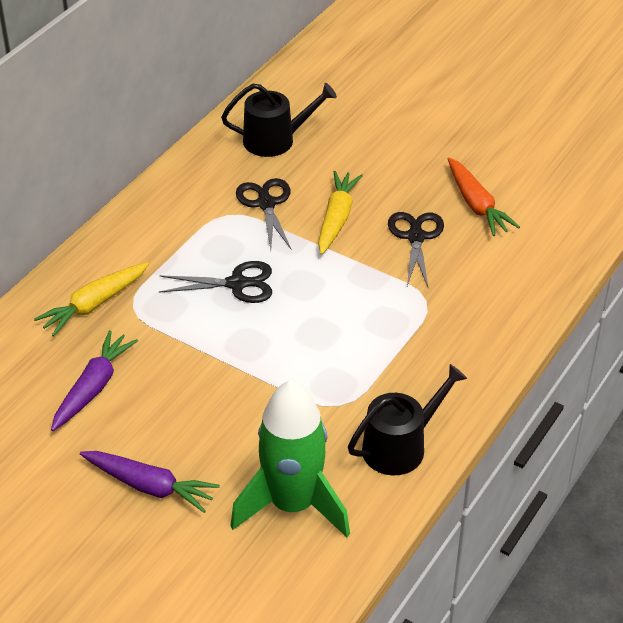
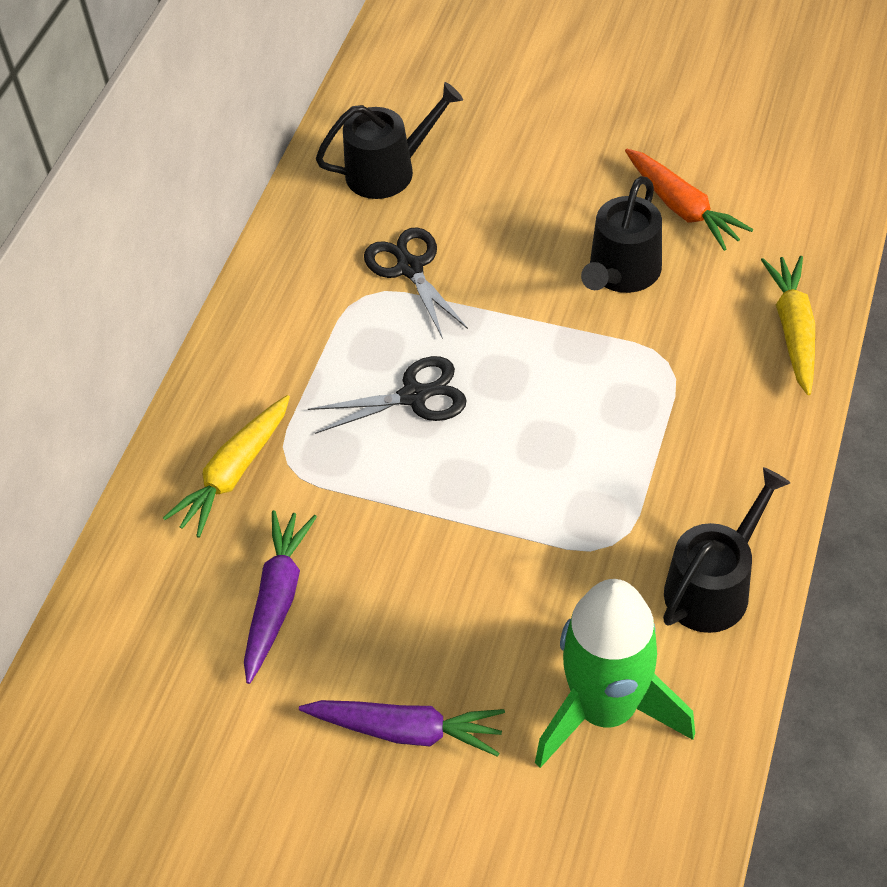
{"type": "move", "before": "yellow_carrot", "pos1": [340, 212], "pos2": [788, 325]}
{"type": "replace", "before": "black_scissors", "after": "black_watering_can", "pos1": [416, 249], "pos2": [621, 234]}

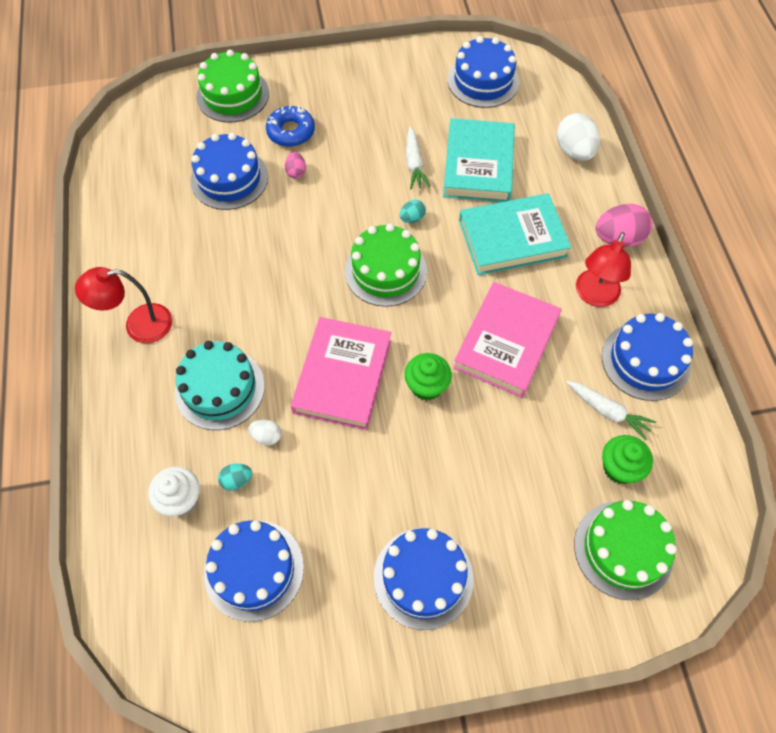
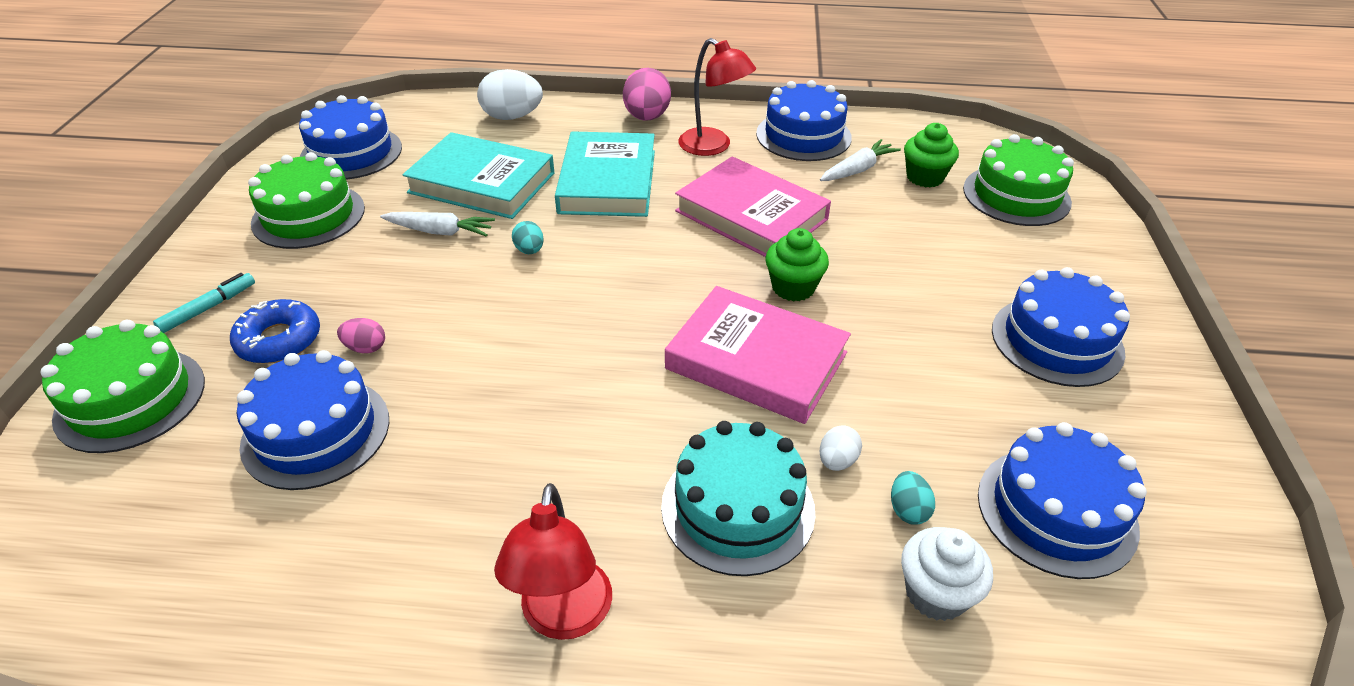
{"type": "insert", "after": "turquoise_marker", "pos2": [204, 303]}
{"type": "move", "before": "green_cake", "pos1": [386, 265], "pos2": [306, 200]}

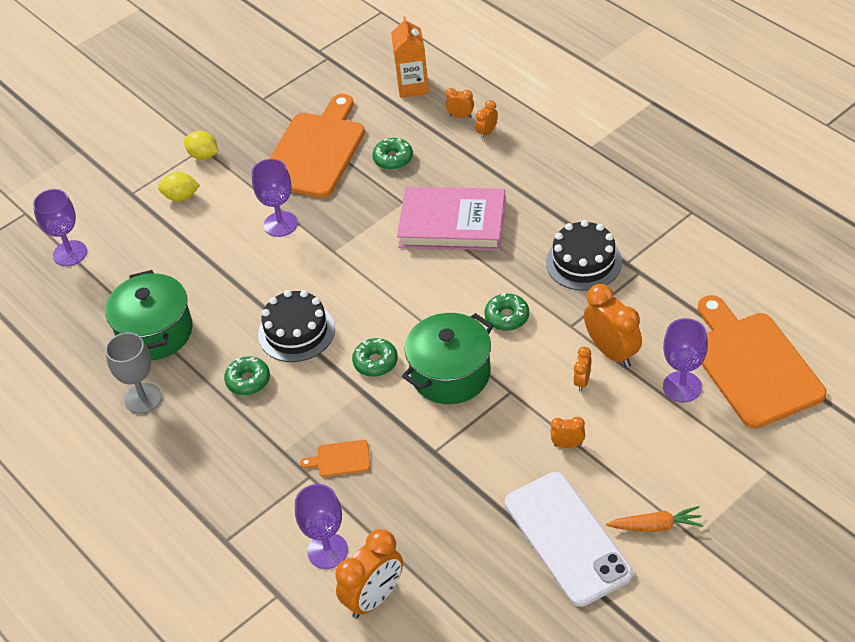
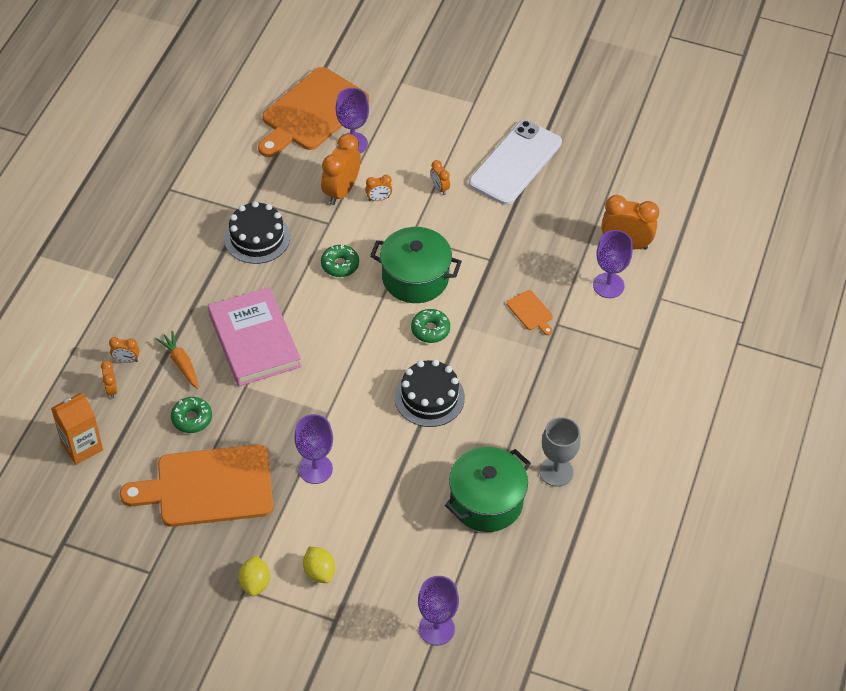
{"type": "delete", "before": "green_donut", "pos1": [247, 375]}
{"type": "move", "before": "orange_carrot", "pos1": [654, 519], "pos2": [177, 360]}

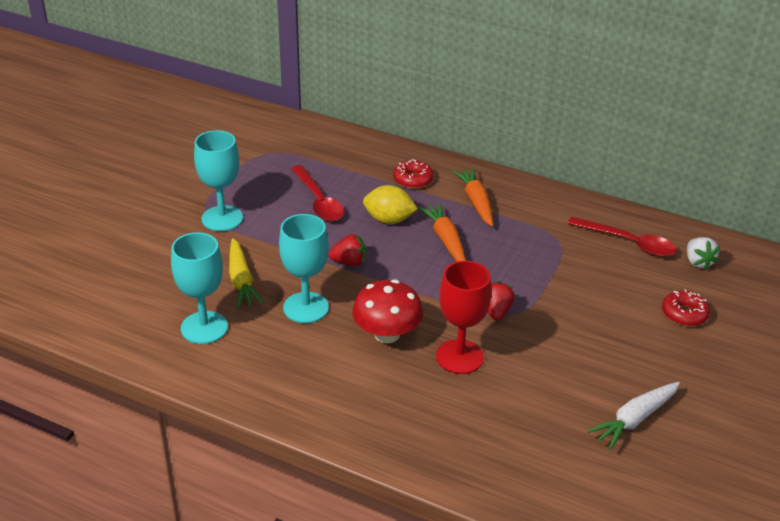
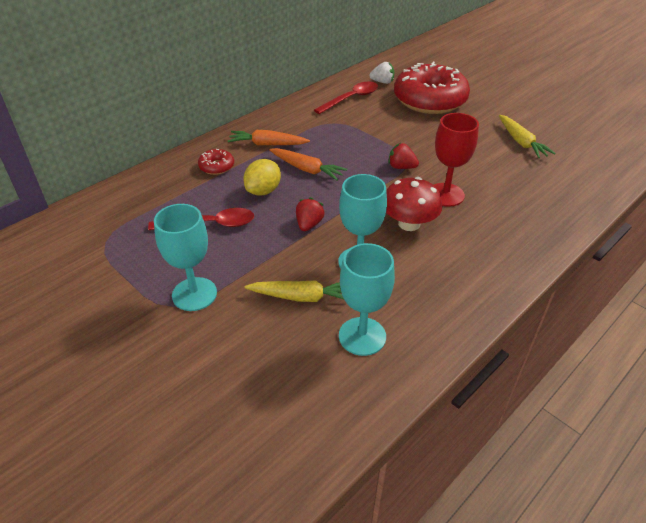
{"type": "recolor", "before": "white_carrot", "after": "yellow_carrot", "pos1": [633, 416], "pos2": [527, 136]}
{"type": "rotate", "before": "orange_carrot", "pos1": [442, 232], "pos2": [308, 164], "turn": -150}
{"type": "resize", "before": "red_donut", "pos1": [686, 307], "pos2": [432, 88], "scale": 2.42}

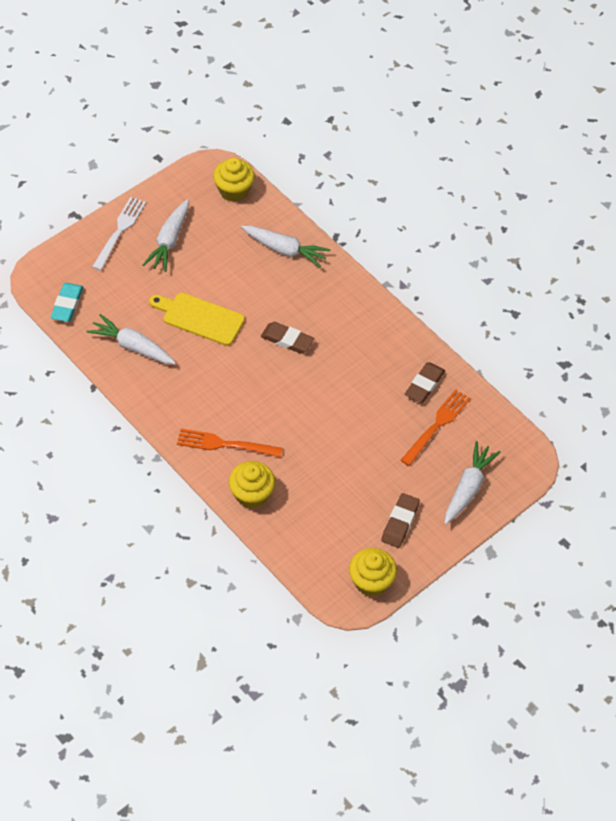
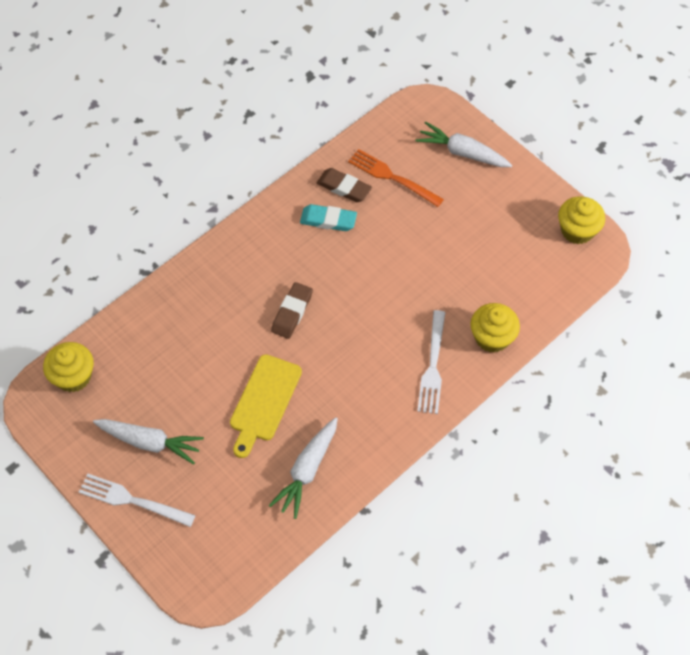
{"type": "delete", "before": "white_carrot", "pos1": [286, 247]}
{"type": "delete", "before": "brown_eraser", "pos1": [400, 520]}
{"type": "move", "before": "turquoise_eraser", "pos1": [67, 302], "pos2": [328, 217]}
{"type": "recolor", "before": "orange_fork", "after": "white_fork", "pos1": [230, 443], "pos2": [431, 362]}

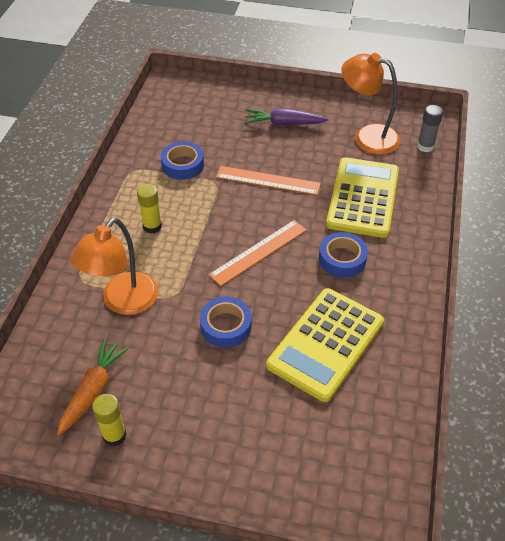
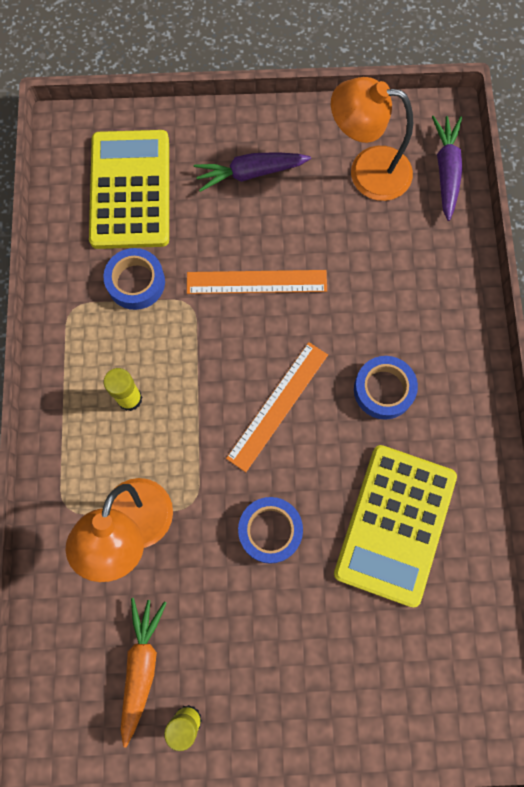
{"type": "move", "before": "yellow_calculator", "pos1": [362, 197], "pos2": [129, 189]}
{"type": "replace", "before": "grey_glue_stick", "after": "purple_carrot", "pos1": [430, 128], "pos2": [447, 168]}

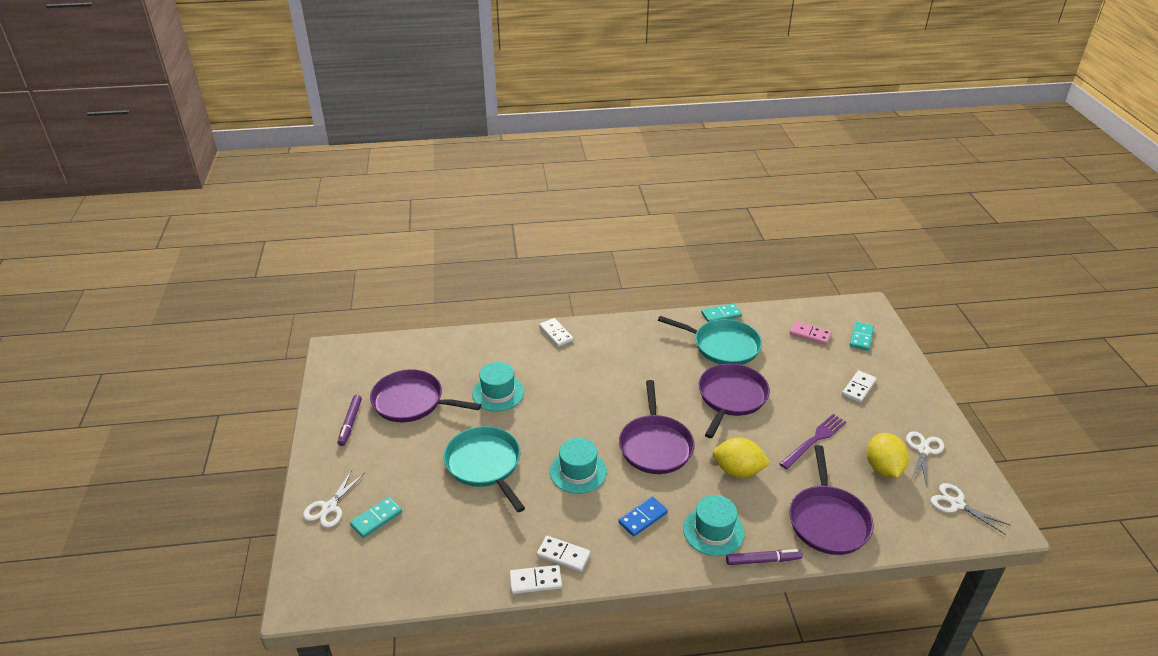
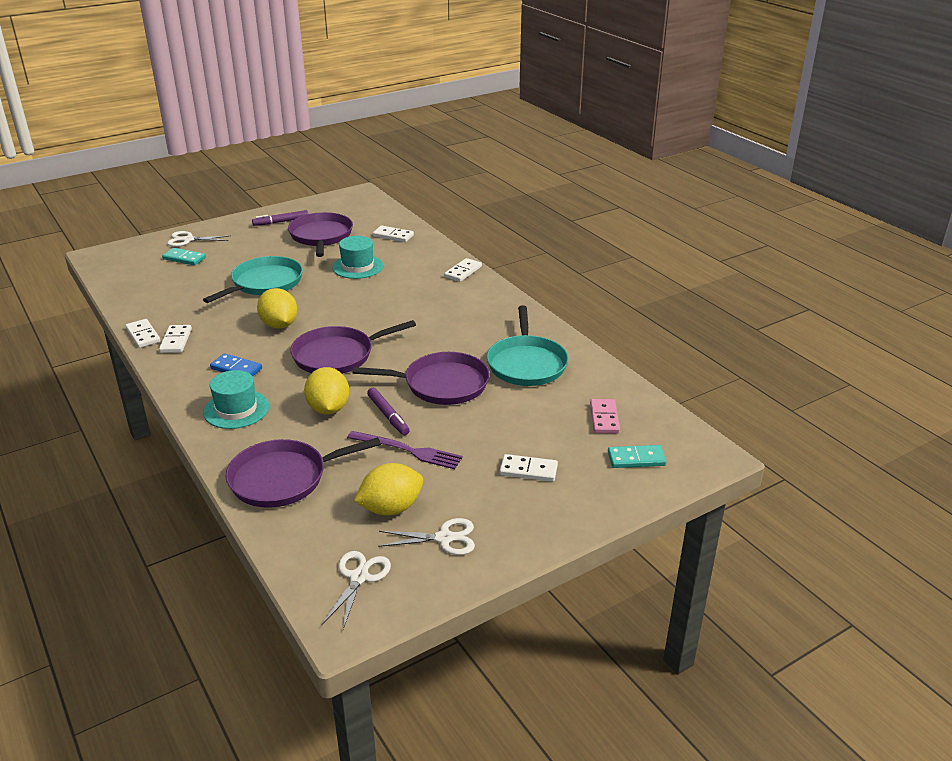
{"type": "delete", "before": "turquoise_domino", "pos1": [721, 312]}
{"type": "insert", "after": "white_domino", "pos2": [393, 233]}
{"type": "move", "before": "purple_marker", "pos1": [764, 557], "pos2": [388, 411]}
{"type": "replace", "before": "turquoise_hat", "after": "yellow_lemon", "pos1": [578, 466], "pos2": [277, 308]}

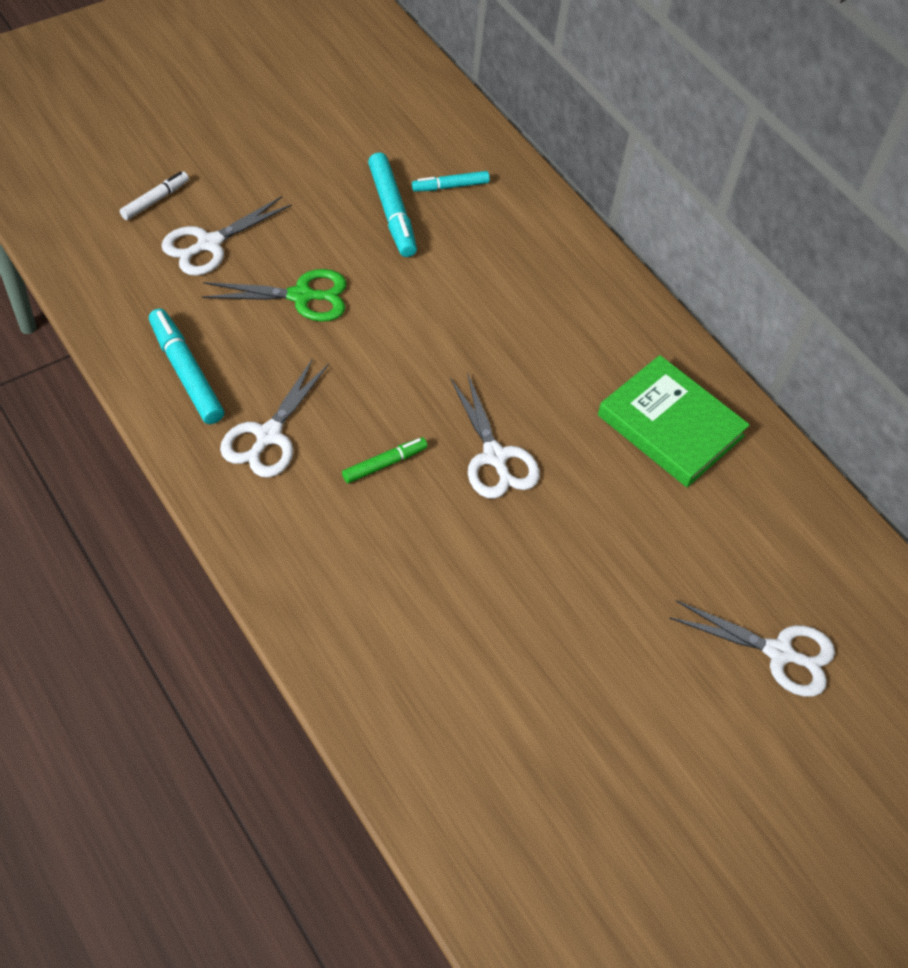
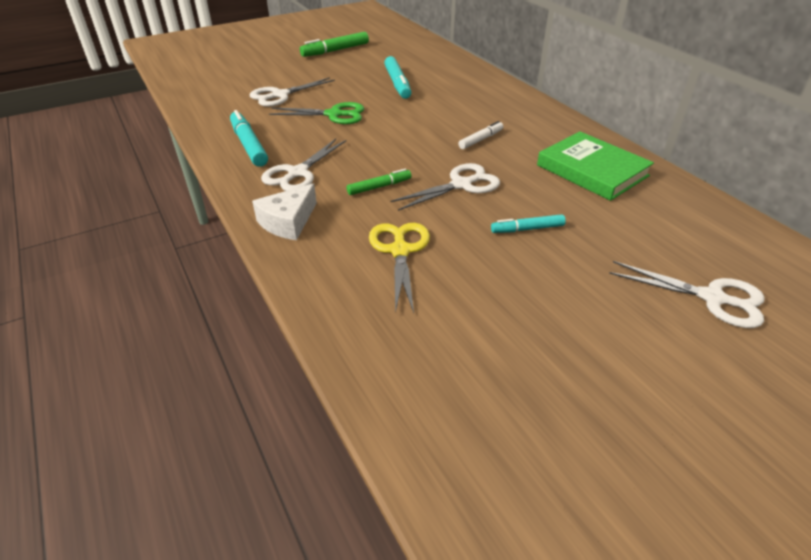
{"type": "insert", "after": "white_cheese", "pos2": [284, 211]}
{"type": "insert", "after": "green_marker", "pos2": [334, 44]}
{"type": "insert", "after": "yellow_scissors", "pos2": [399, 268]}
{"type": "move", "before": "white_marker", "pos1": [154, 195], "pos2": [480, 135]}
{"type": "move", "before": "turquoise_marker", "pos1": [451, 181], "pos2": [528, 223]}
{"type": "rotate", "before": "white_scissors", "pos1": [495, 435], "pos2": [445, 187], "turn": -105}

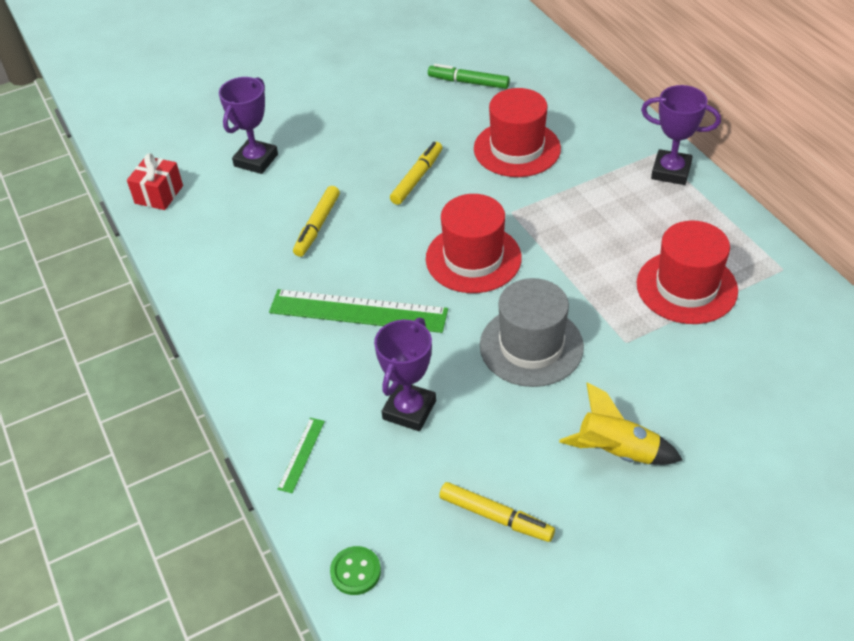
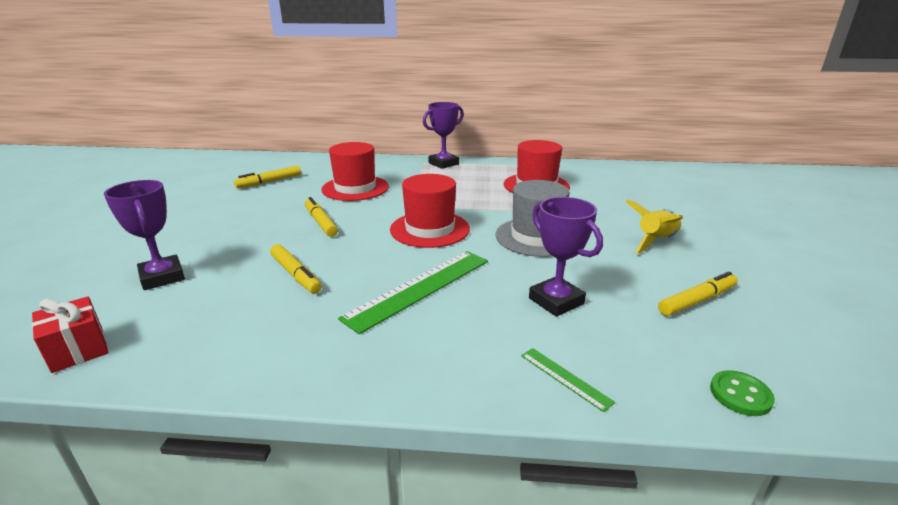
{"type": "recolor", "before": "green_marker", "after": "yellow_marker", "pos1": [469, 76], "pos2": [267, 177]}

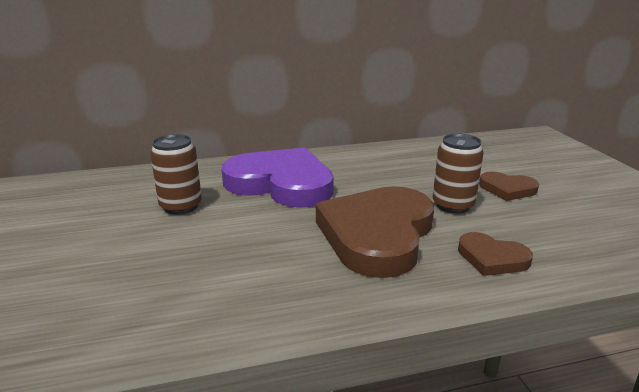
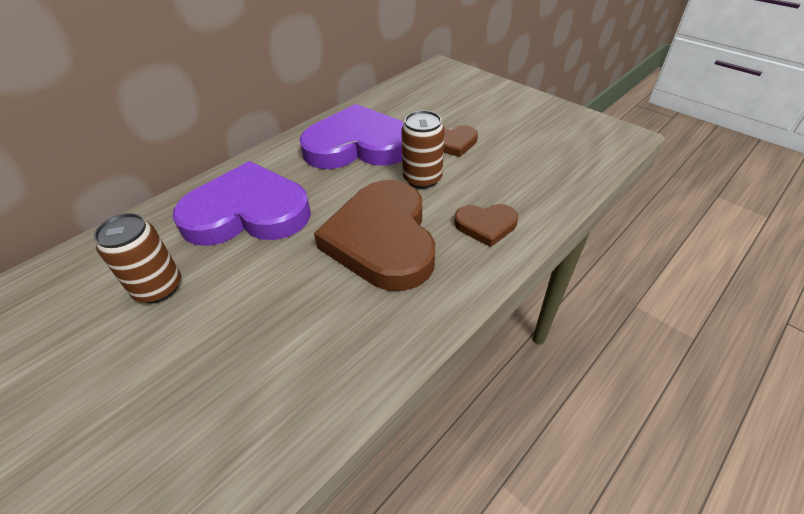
{"type": "insert", "after": "purple_heart", "pos2": [351, 136]}

